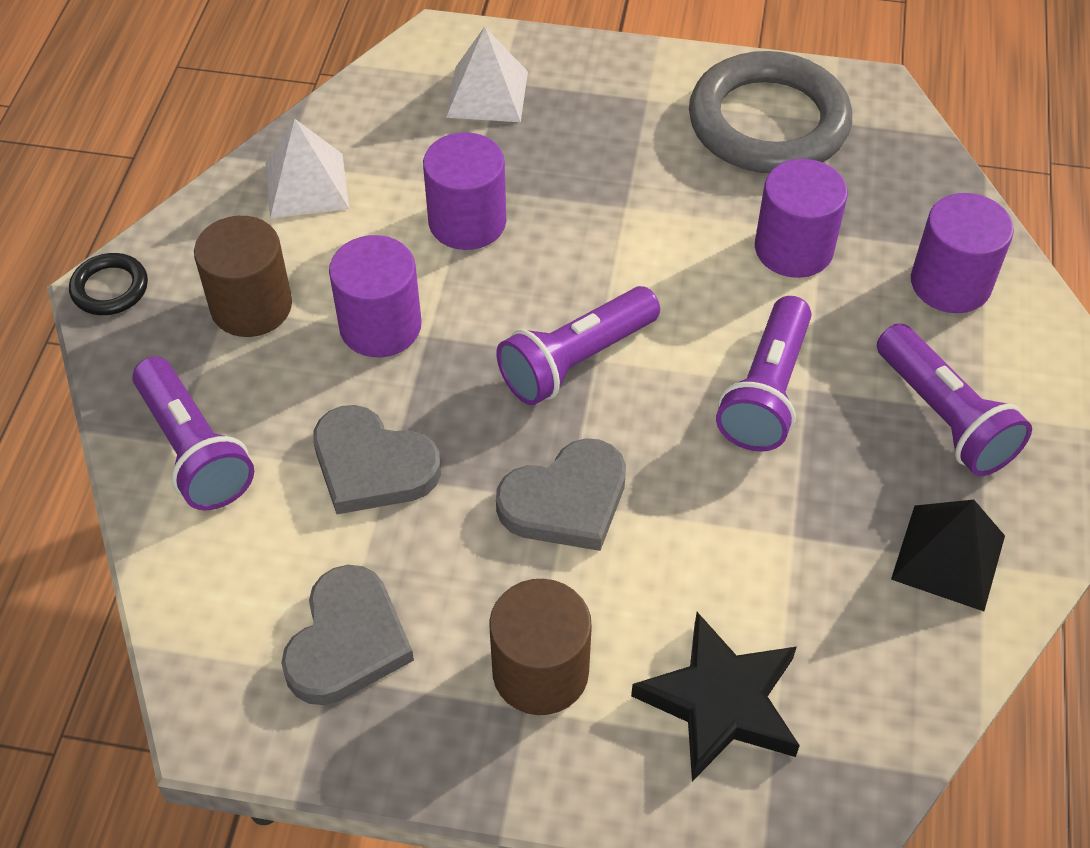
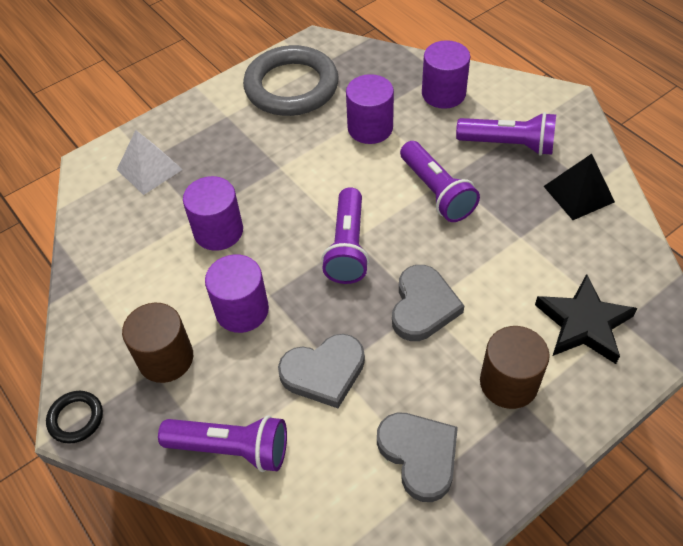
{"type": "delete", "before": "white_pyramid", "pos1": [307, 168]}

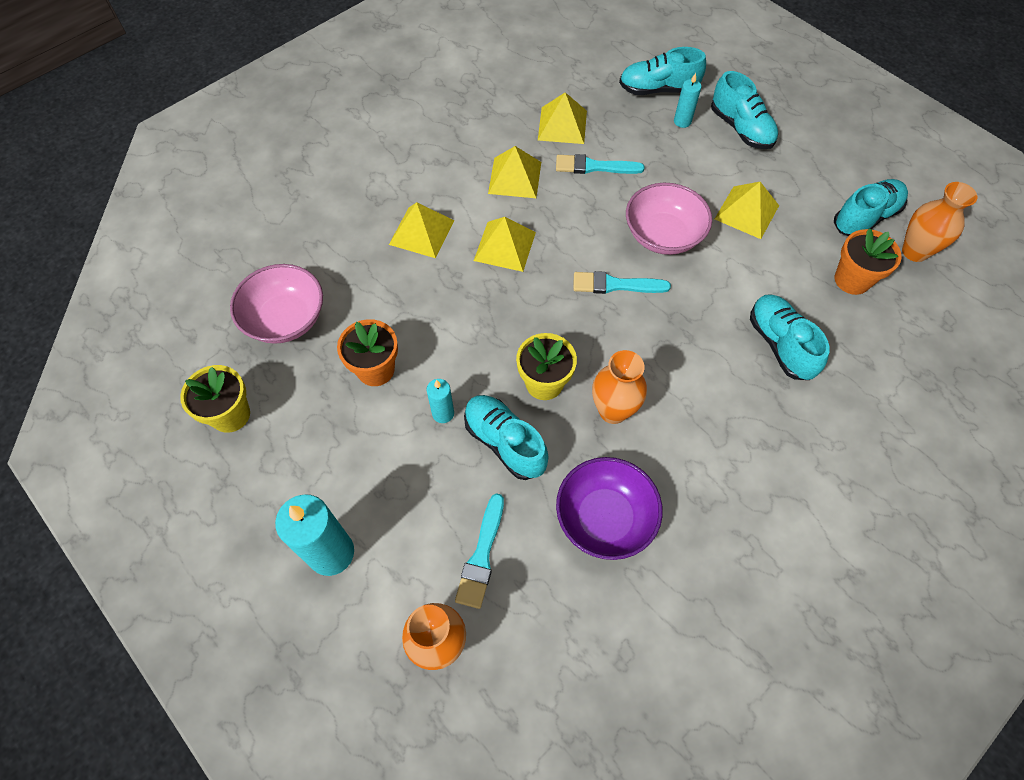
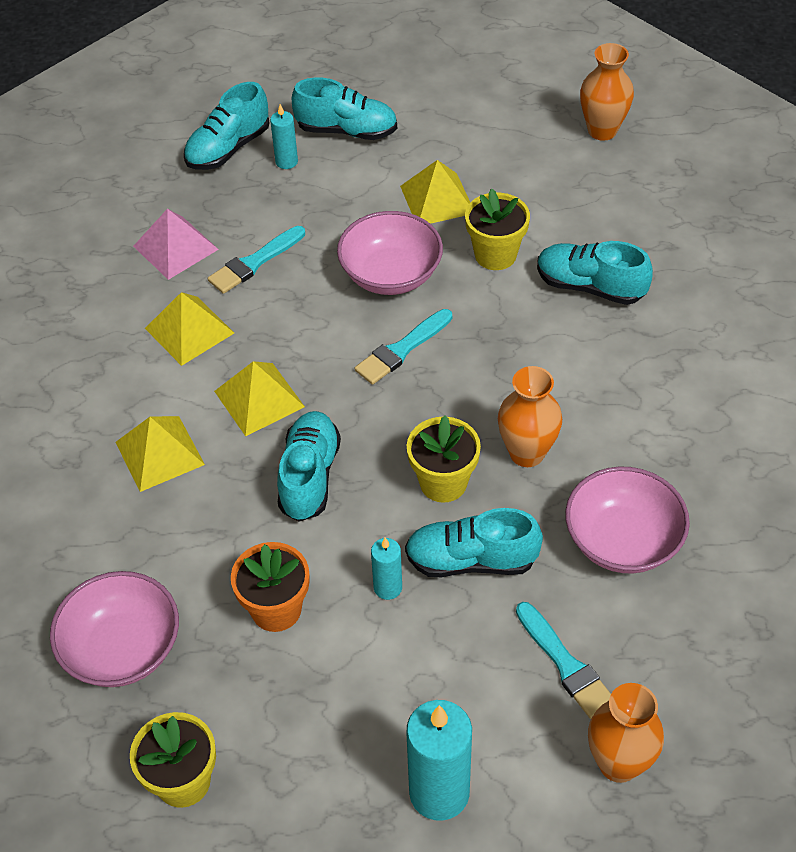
{"type": "delete", "before": "orange_flower_pot", "pos1": [868, 261]}
{"type": "insert", "after": "yellow_flower_pot", "pos2": [497, 229]}
{"type": "move", "before": "turquoise_shoe", "pos1": [871, 207], "pos2": [309, 466]}
{"type": "recolor", "before": "yellow_pyramid", "after": "pink_pyramid", "pos1": [562, 118], "pos2": [176, 244]}
{"type": "recolor", "before": "purple_bowl", "after": "pink_bowl", "pos1": [609, 508], "pos2": [627, 520]}

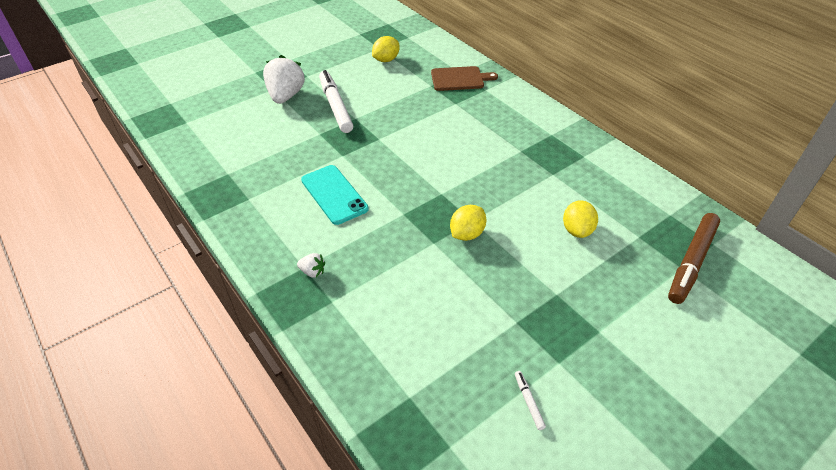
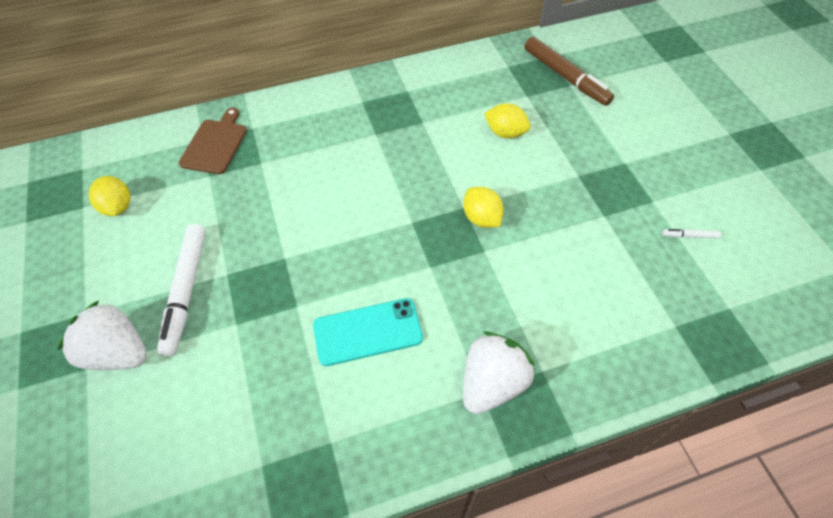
{"type": "rotate", "before": "white_marker", "pos1": [336, 101], "pos2": [181, 290], "turn": -90}
{"type": "resize", "before": "white_strawberry", "pos1": [311, 265], "pos2": [499, 372], "scale": 2.24}

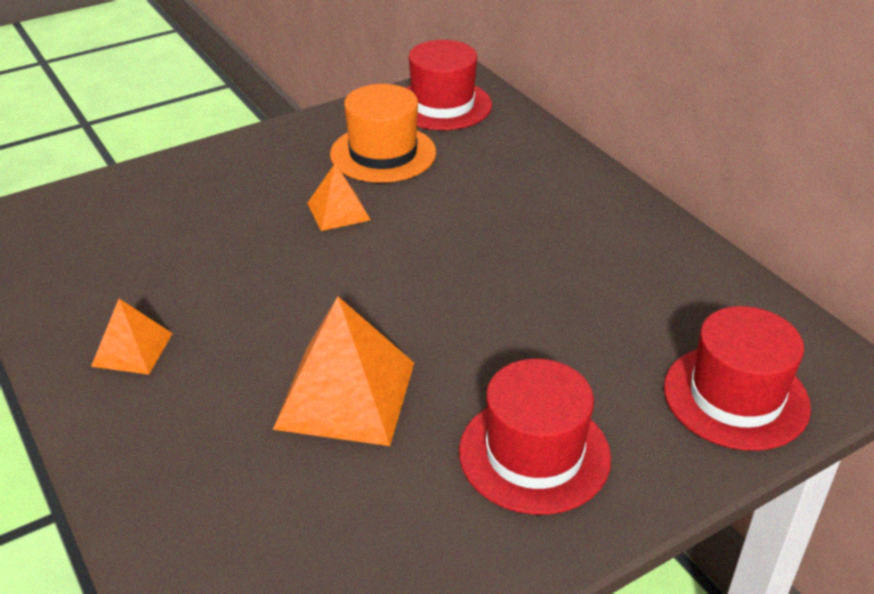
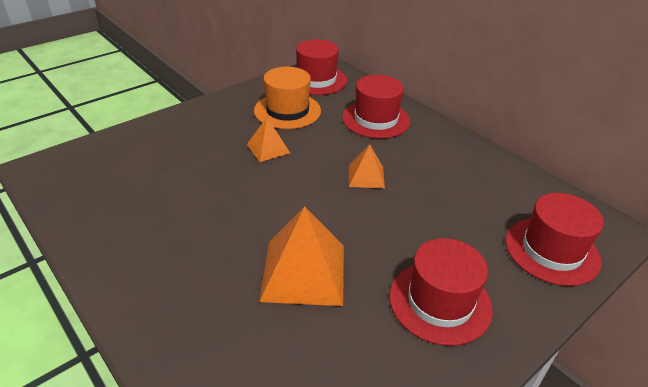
{"type": "insert", "after": "red_hat", "pos2": [376, 107]}
{"type": "move", "before": "orange_pyramid", "pos1": [132, 337], "pos2": [367, 166]}

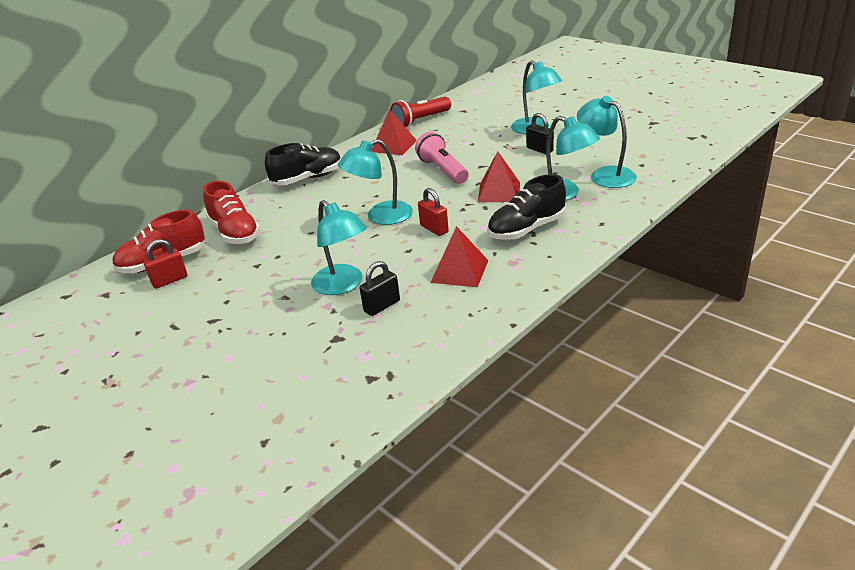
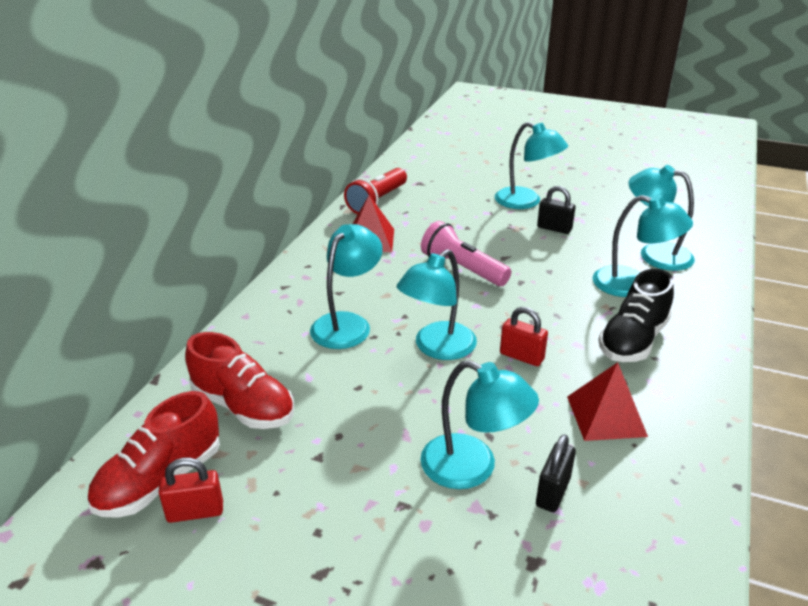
{"type": "delete", "before": "black_shoe", "pos1": [303, 164]}
{"type": "delete", "before": "red_pyramid", "pos1": [499, 177]}
{"type": "insert", "after": "turquoise_lamp", "pos2": [346, 286]}
{"type": "rotate", "before": "red_padlock", "pos1": [165, 264], "pos2": [190, 490], "turn": 45}

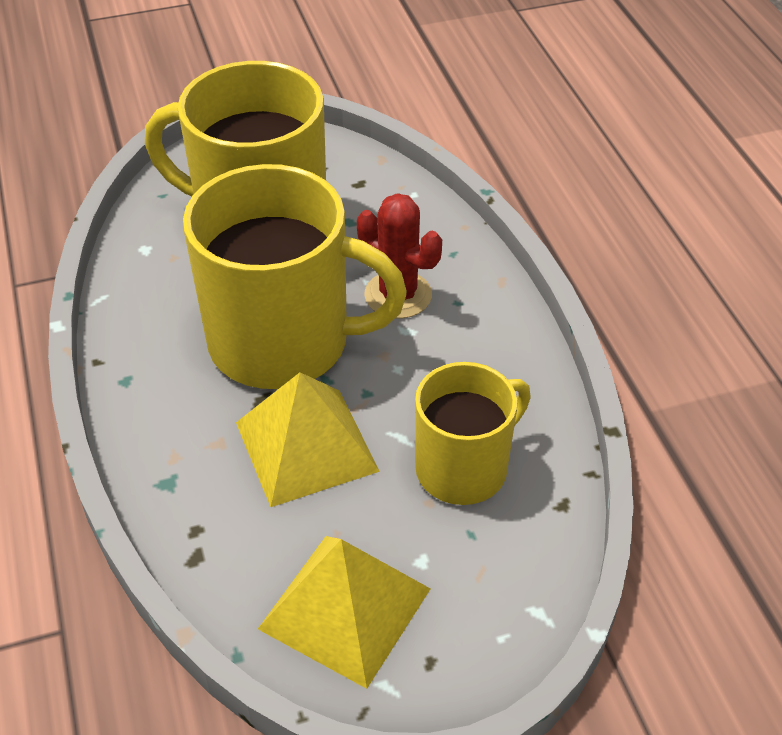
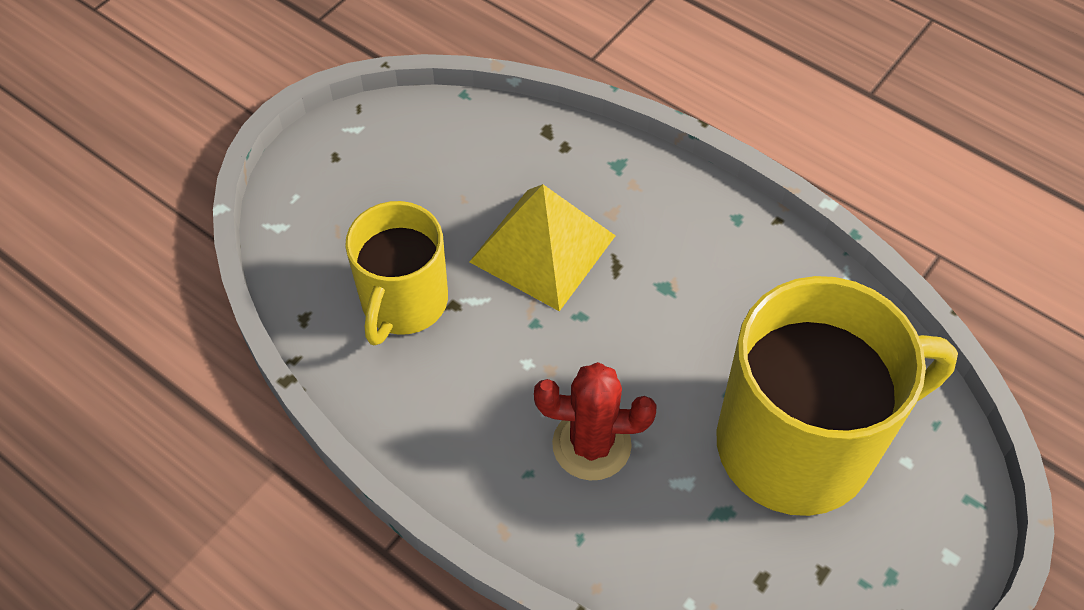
{"type": "delete", "before": "yellow_mug", "pos1": [295, 276]}
{"type": "delete", "before": "yellow_pyramid", "pos1": [344, 612]}

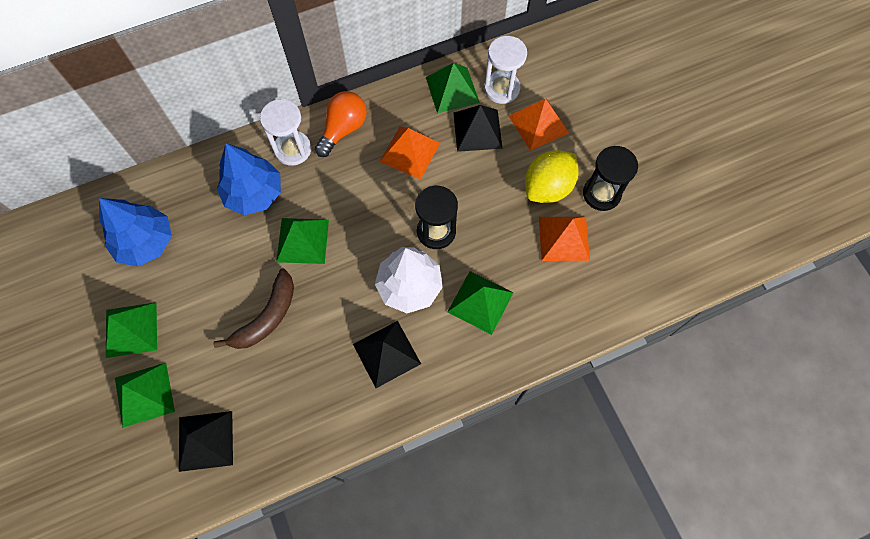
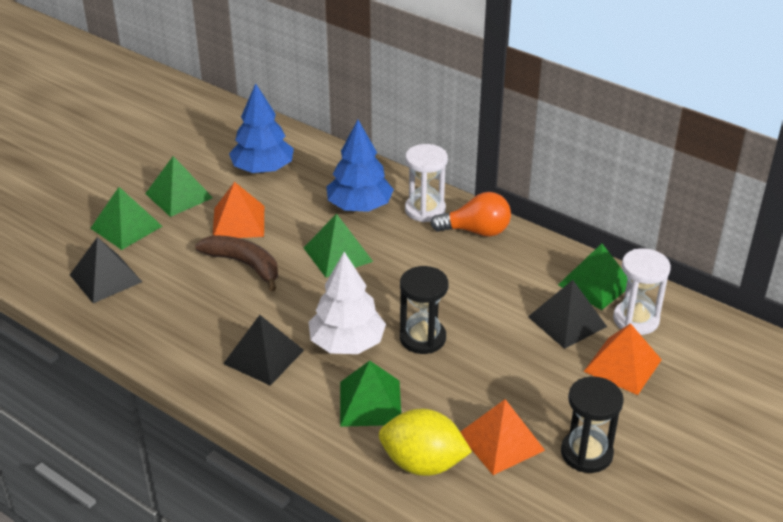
{"type": "move", "before": "orange_pyramid", "pos1": [410, 152], "pos2": [238, 210]}
{"type": "move", "before": "yellow_lemon", "pos1": [552, 176], "pos2": [425, 442]}
{"type": "rotate", "before": "brown_banana", "pos1": [253, 309], "pos2": [236, 263], "turn": -150}

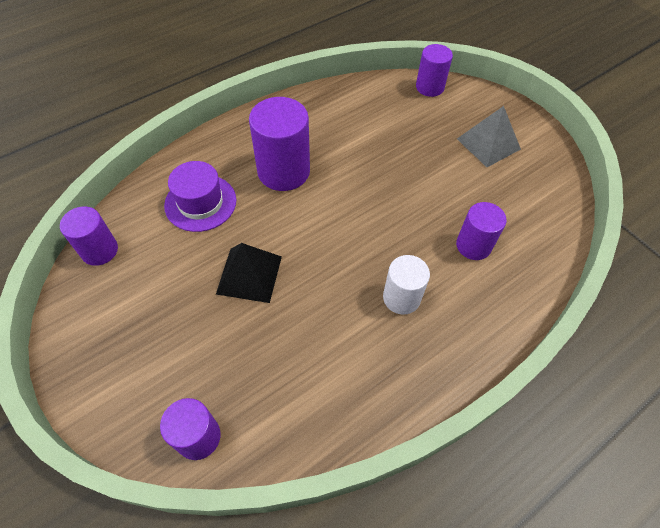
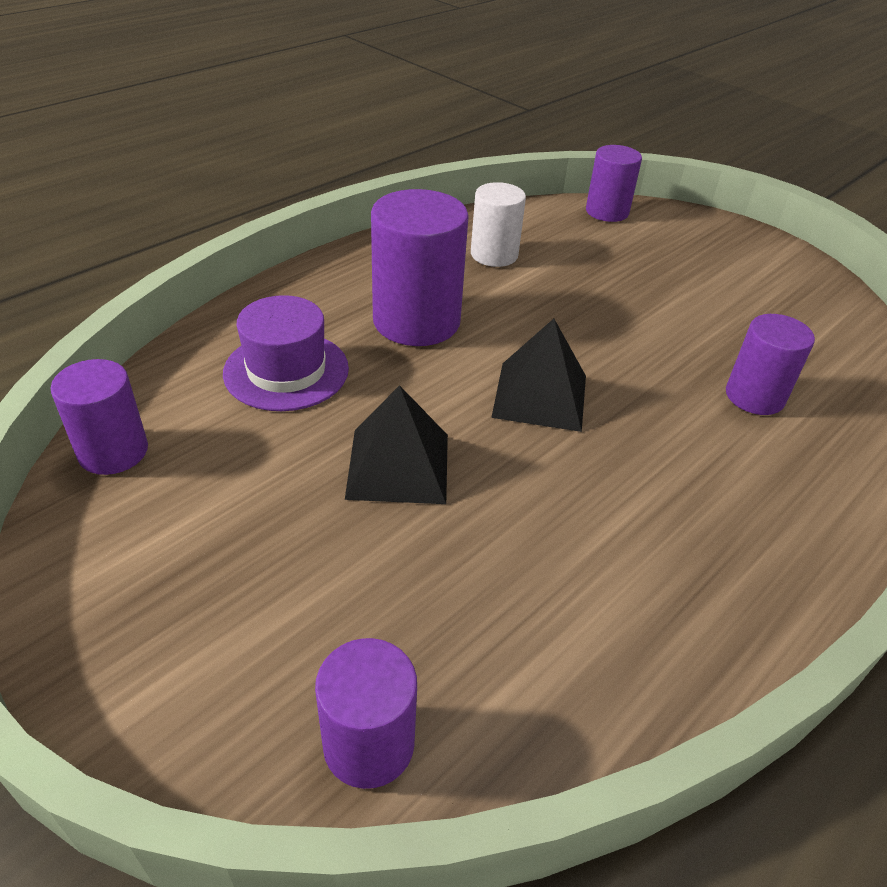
{"type": "delete", "before": "grey_pyramid", "pos1": [489, 136]}
{"type": "insert", "after": "black_pyramid", "pos2": [538, 375]}
{"type": "move", "before": "white_cylinder", "pos1": [406, 285], "pos2": [498, 224]}

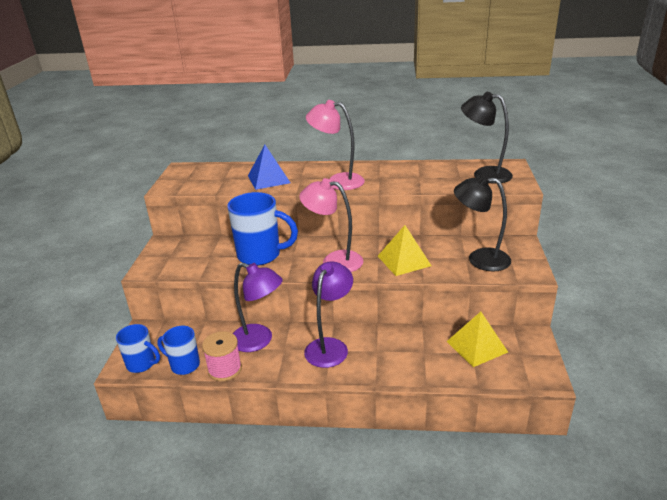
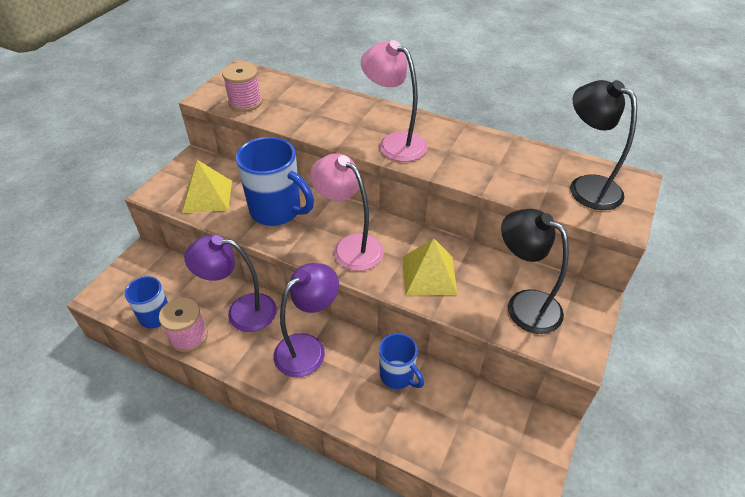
{"type": "delete", "before": "blue_pyramid", "pos1": [269, 167]}
{"type": "insert", "after": "pink_spool", "pos2": [242, 87]}
{"type": "move", "before": "blue_mug", "pos1": [138, 348], "pos2": [401, 361]}
{"type": "move", "before": "yellow_pyramid", "pos1": [477, 339], "pos2": [207, 186]}
{"type": "rotate", "before": "purple_lamp", "pos1": [258, 307], "pos2": [230, 283], "turn": 135}

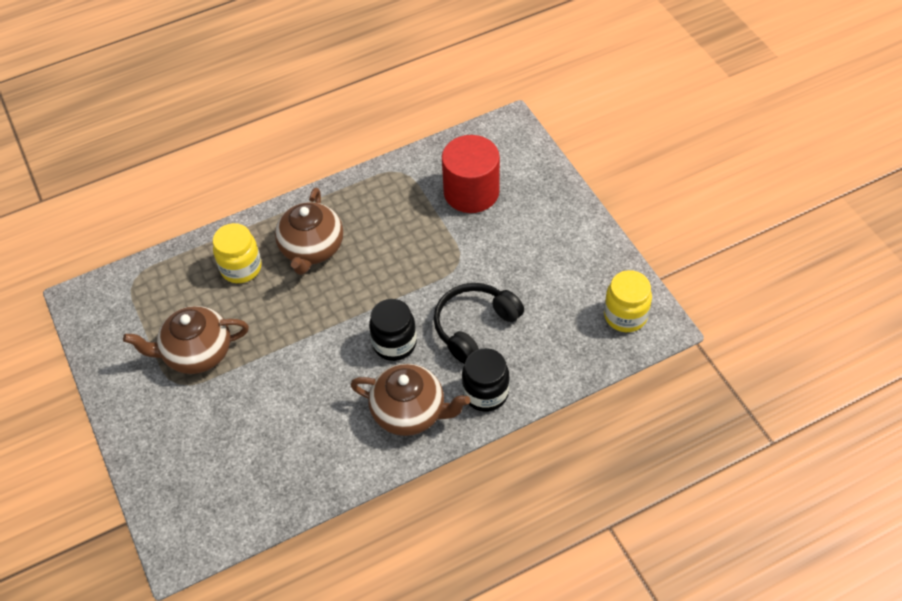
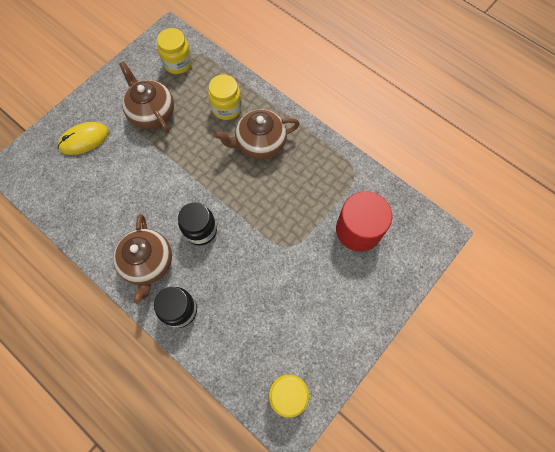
{"type": "delete", "before": "black_headphones", "pos1": [479, 323]}
{"type": "insert", "after": "yellow_mouse", "pos2": [83, 138]}
{"type": "insert", "after": "yellow_jar", "pos2": [174, 51]}

